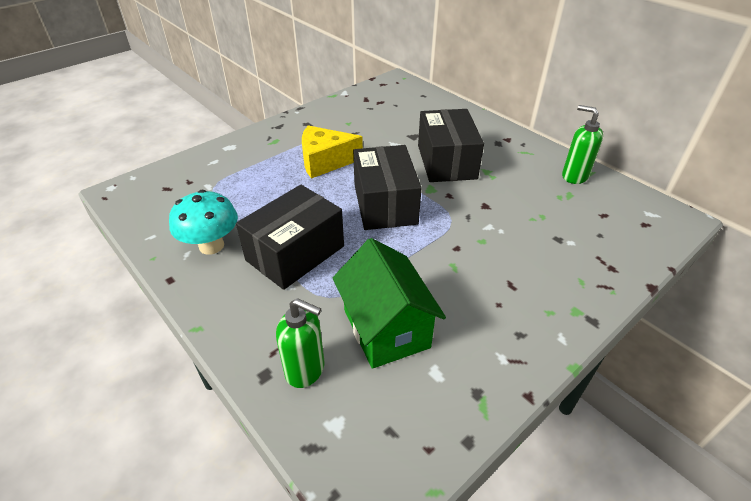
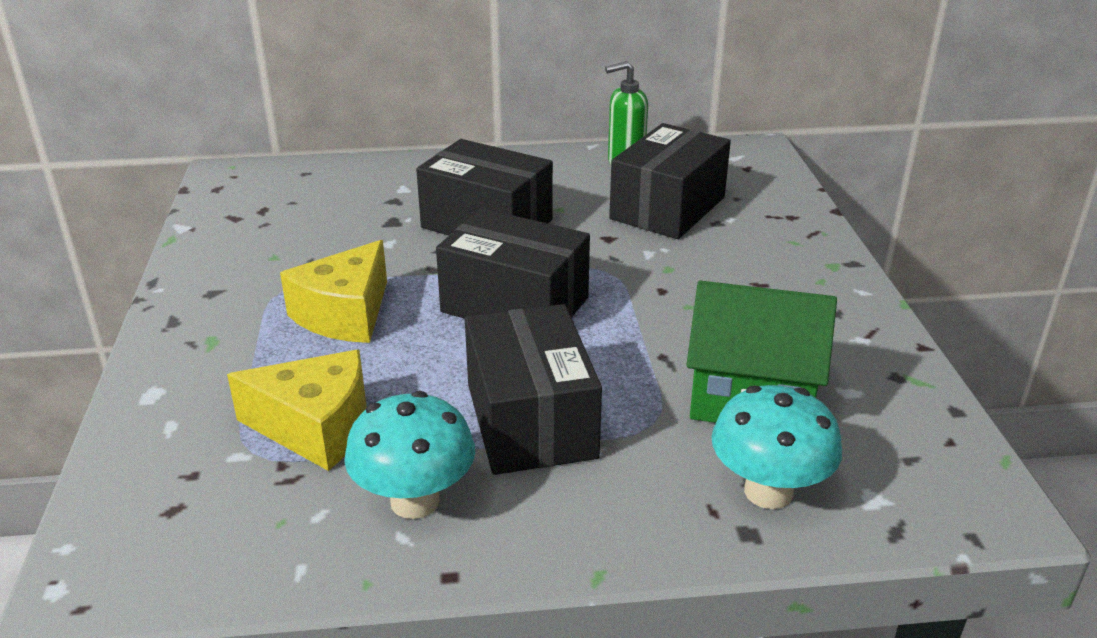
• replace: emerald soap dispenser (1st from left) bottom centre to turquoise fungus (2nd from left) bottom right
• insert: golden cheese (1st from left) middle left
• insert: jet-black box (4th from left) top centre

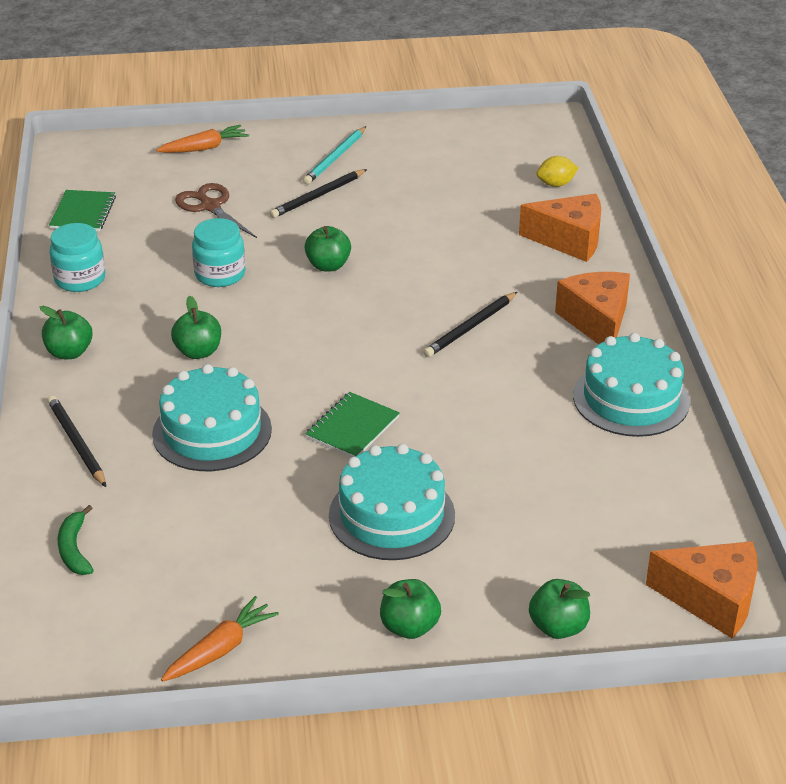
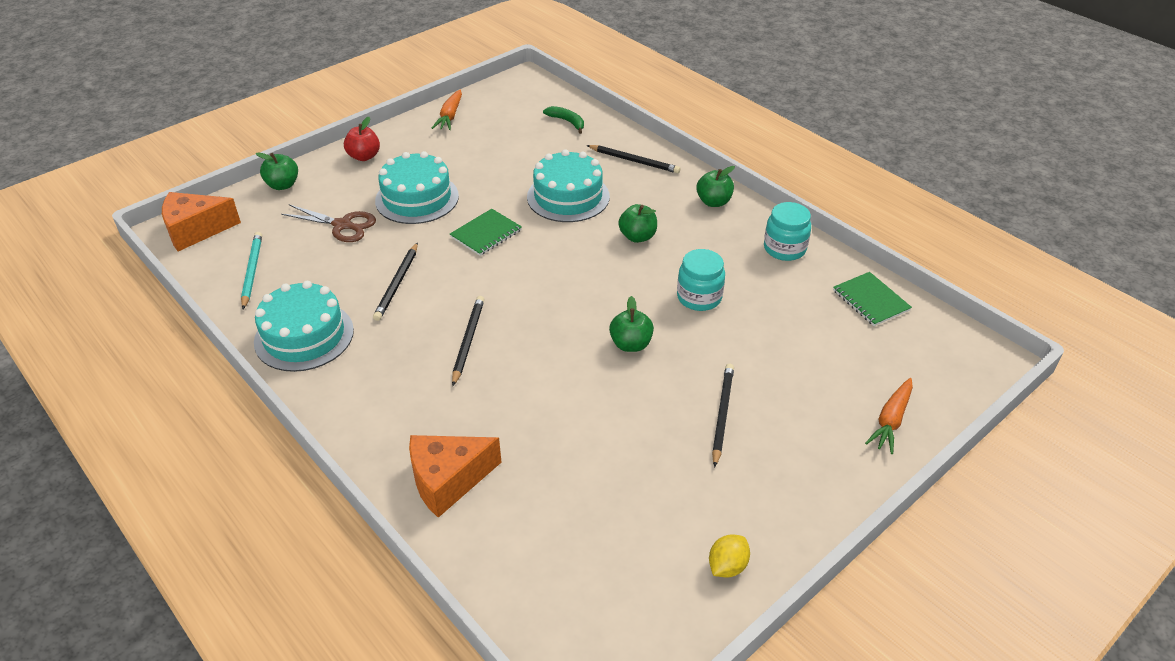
• move: brown scissors top left to middle left
• move: turquoise lead pencil top centre to middle left
• rotate: emerald exercise book (2nd from left in the first image) centre = centre 45 degrees clockwise
• recolor: emerald apple fruit (4th from left) bottom centre to scarlet apple fruit top left
• move: golden toy lemon top right to bottom centre
• delete: bright orange cheese (2nd from left) middle right
• insert: jet-black lead pencil (1st from left) centre

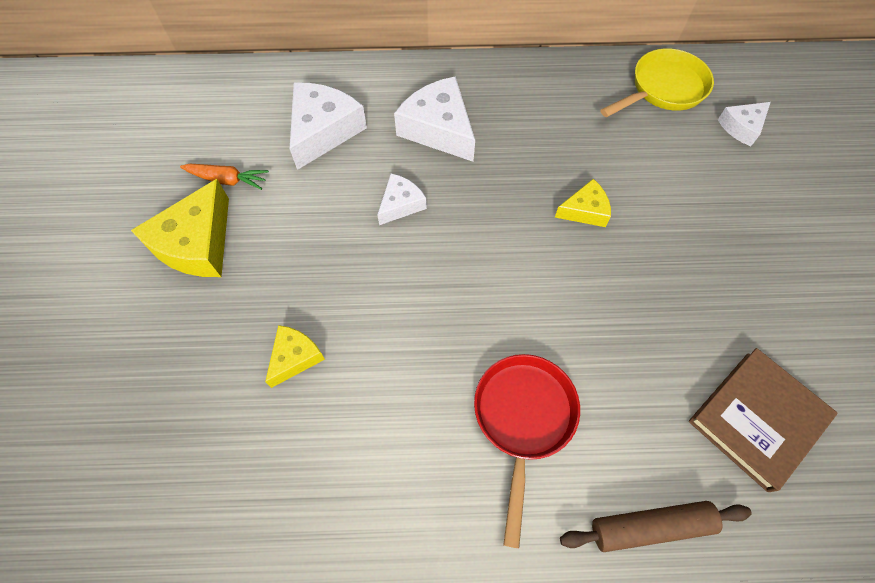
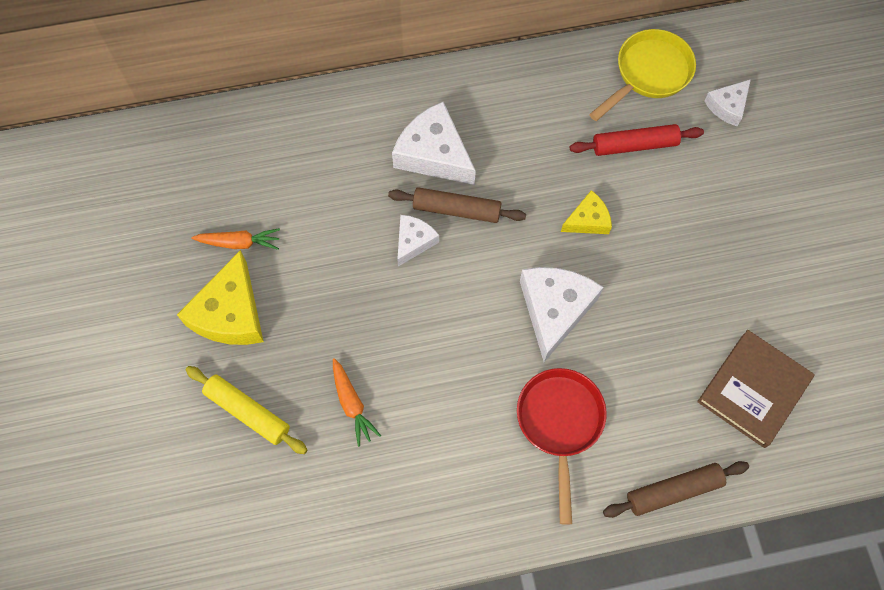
• replace: golden cheese (2nd from left) centre to bright orange toy carrot (2nd from left) bottom centre
• move: pure white cheese (1st from left in the first image) top centre to pure white cheese (3rd from left) centre
• insert: golden rolling pin bottom left
• insert: brown rolling pin (1st from left) centre
• insert: scarlet rolling pin top right

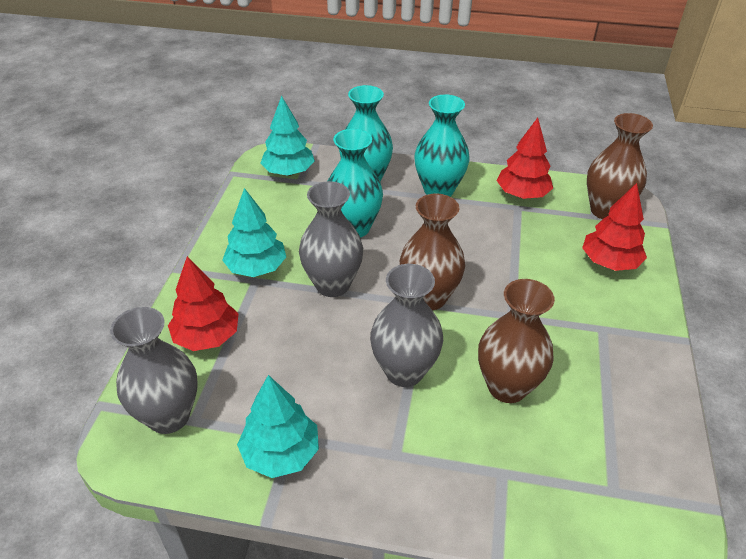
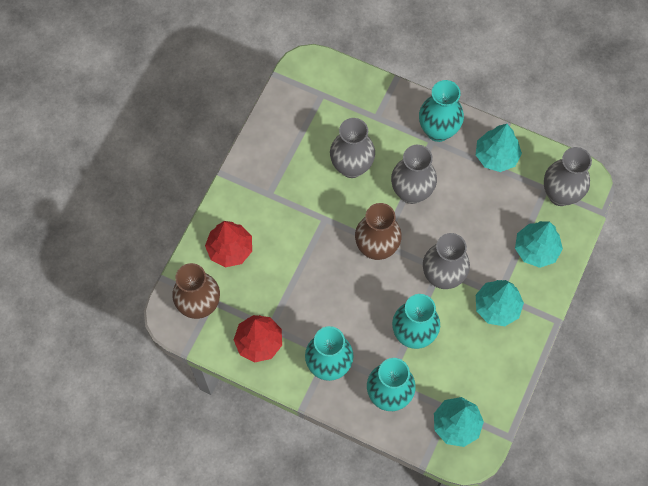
• recolor: scarlet toy tree (1st from left) middle left to turquoise toy tree (4th from left) middle right
• recolor: brown vase (2nd from left) middle right to grey vase (1st from left) top centre
• insert: turquoise vase (4th from left) top right

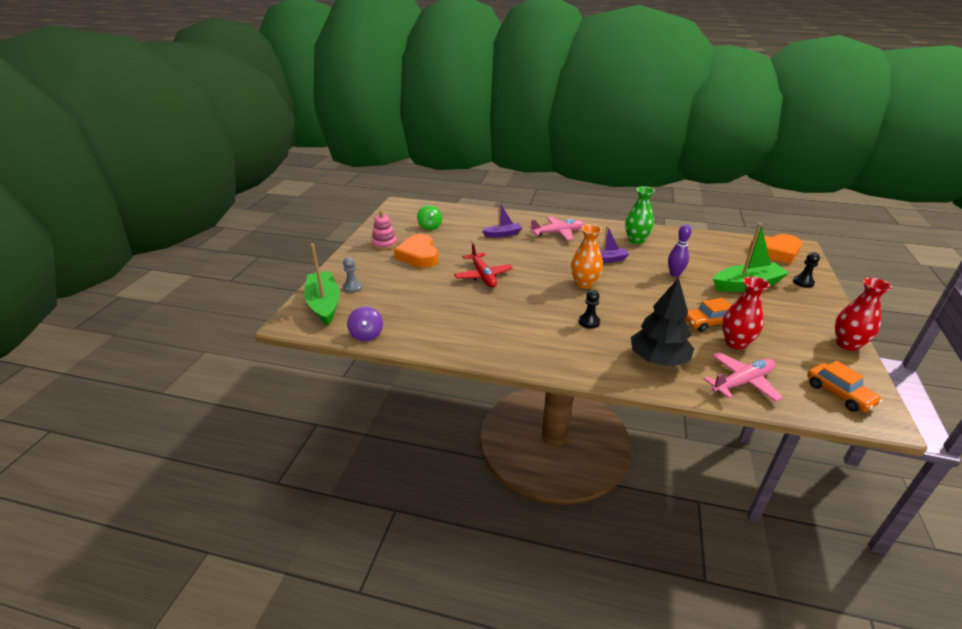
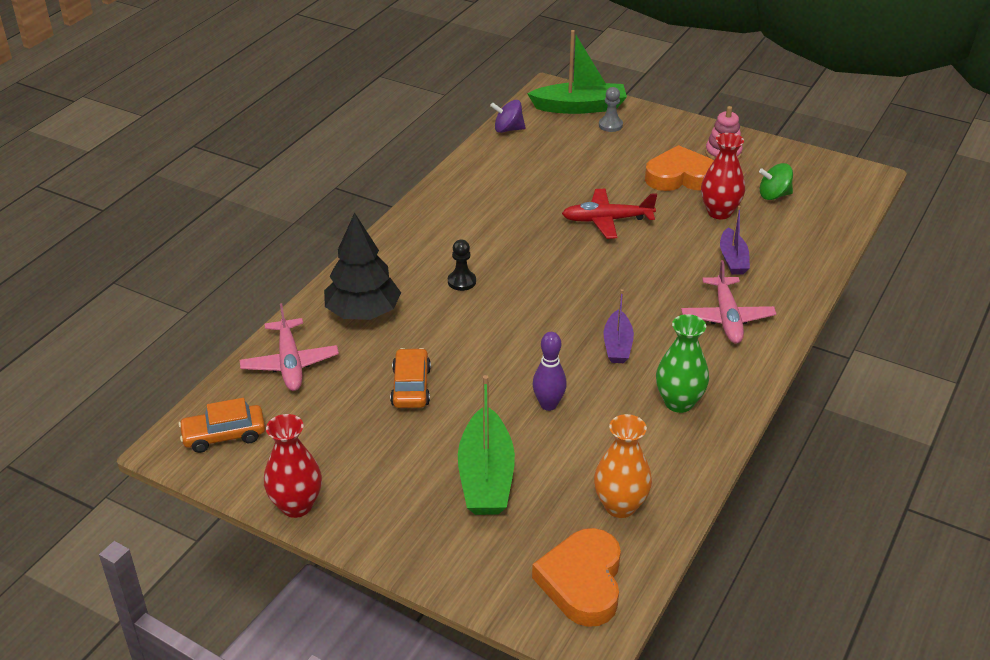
• move: bright orange vase centre to bottom centre
• move: scarlet vase (1st from left in the first image) middle right to scarlet vase (2nd from left) top right
• delete: jet-black game pawn (2nd from left) middle right

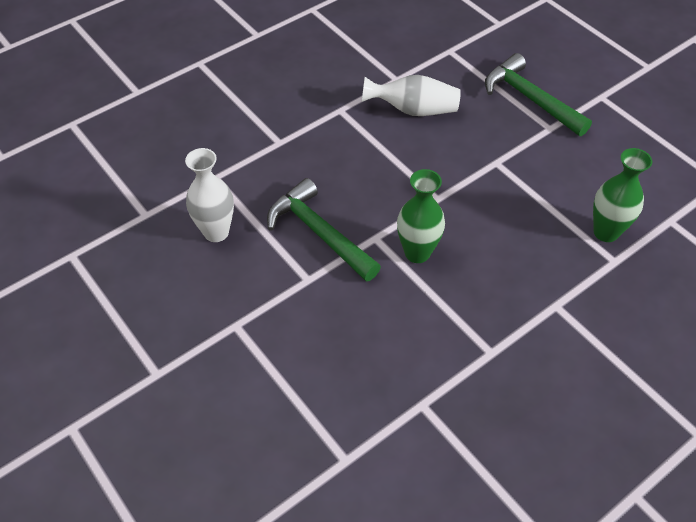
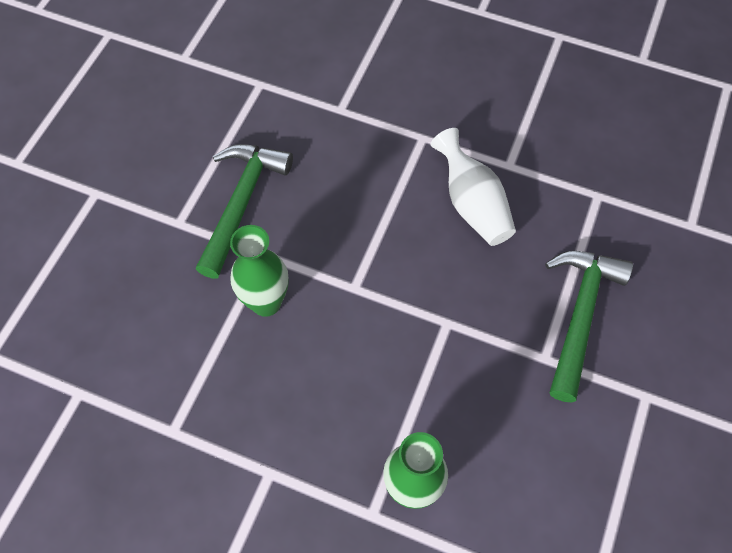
• delete: pure white vase (1st from left) middle left

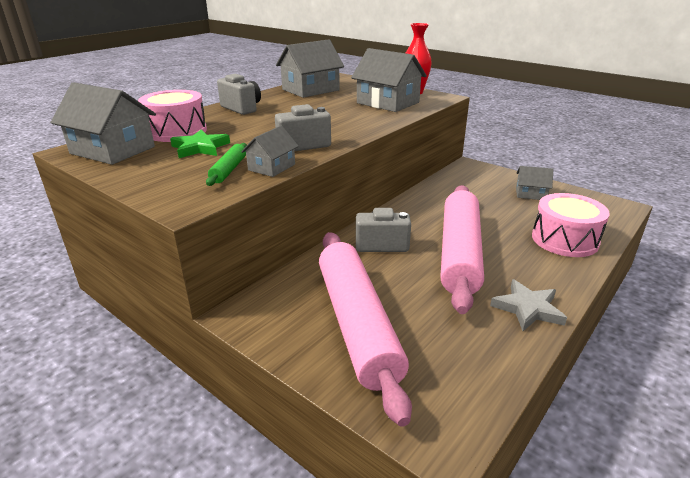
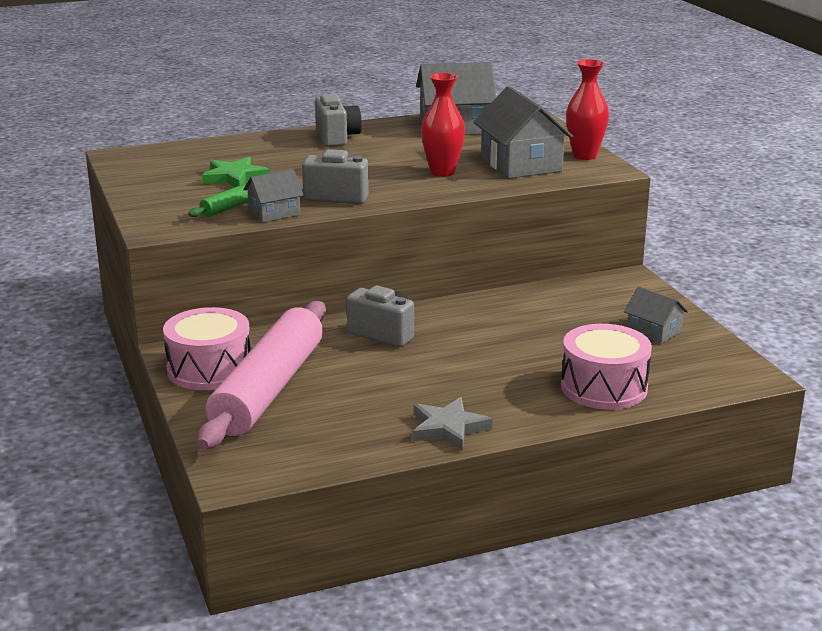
• delete: grey house (1st from left) top left
• move: rosy drum (1st from left) top left to middle left
• delete: rosy rolling pin (2nd from left) middle right
• insert: scarlet vase (1st from left) top centre

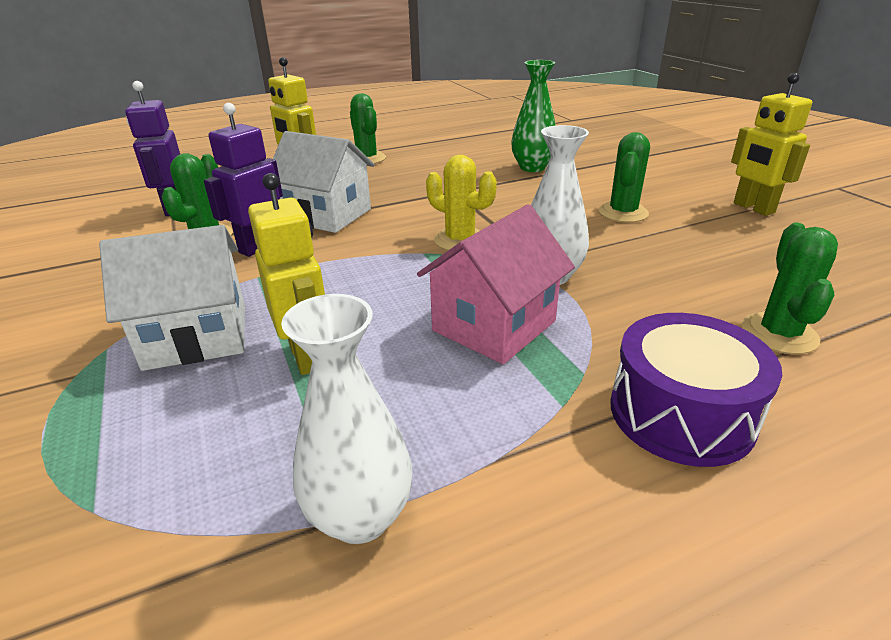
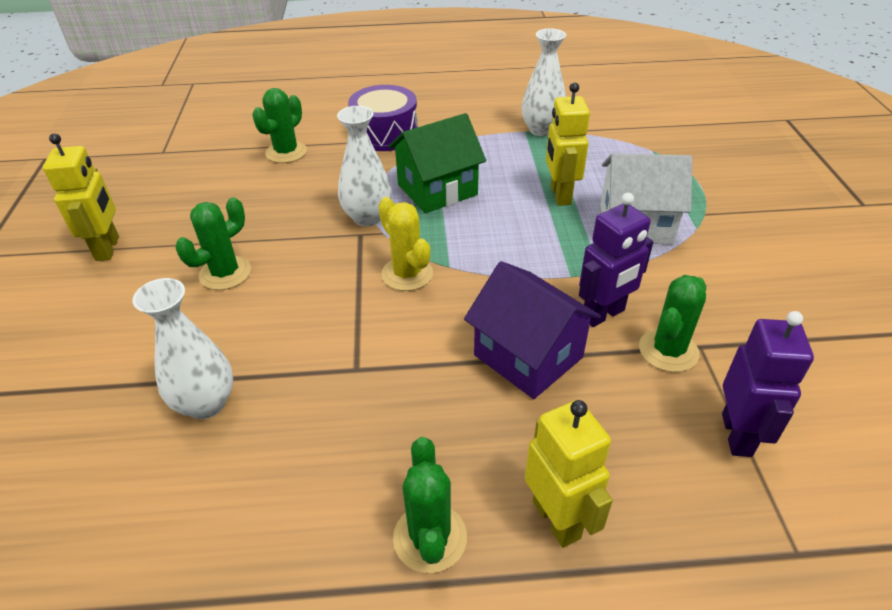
• recolor: pure white house (2nd from left) top centre to violet house centre
• recolor: rosy house centre to emerald house top centre
• recolor: emerald vase top centre to pure white vase (1st from left) middle left

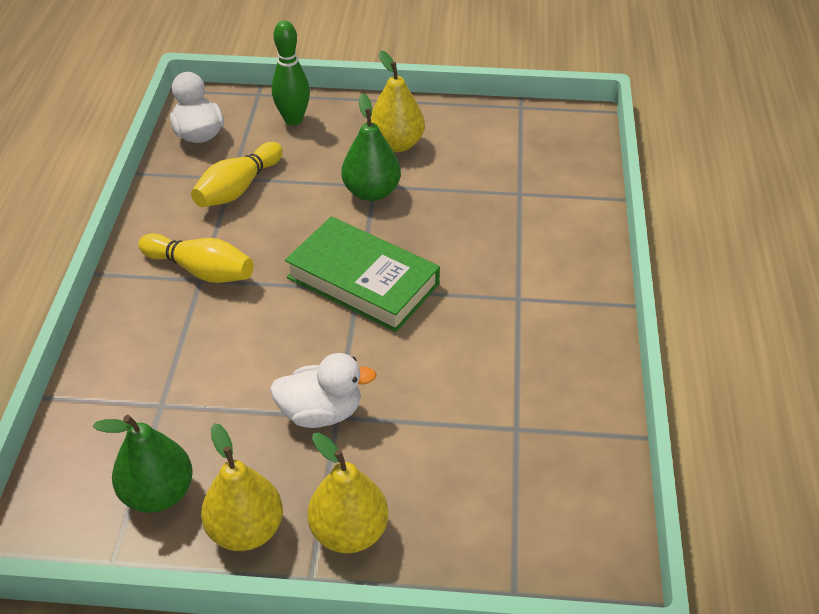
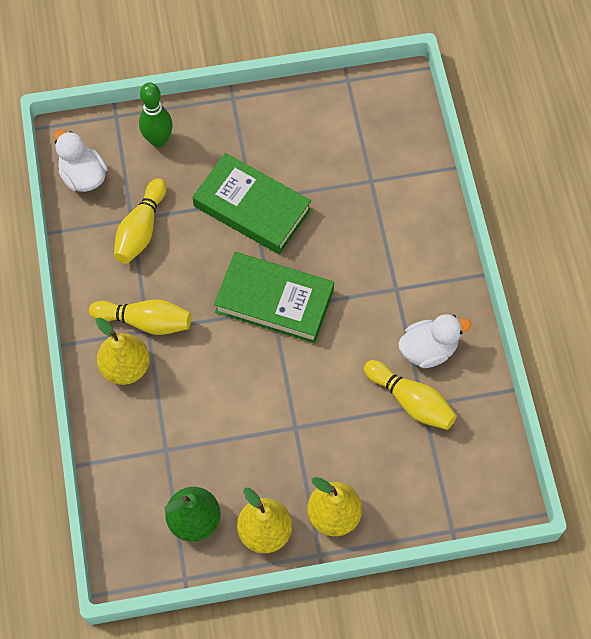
• move: pure white toy duck (2nd from left) centre to middle right
• replace: emerald pear (2nd from left) top centre to emerald book (1st from left) top centre
• move: golden pear (3rd from left in the first image) top centre to golden pear (1st from left) middle left
• insert: golden bowling pin (3rd from left) middle right

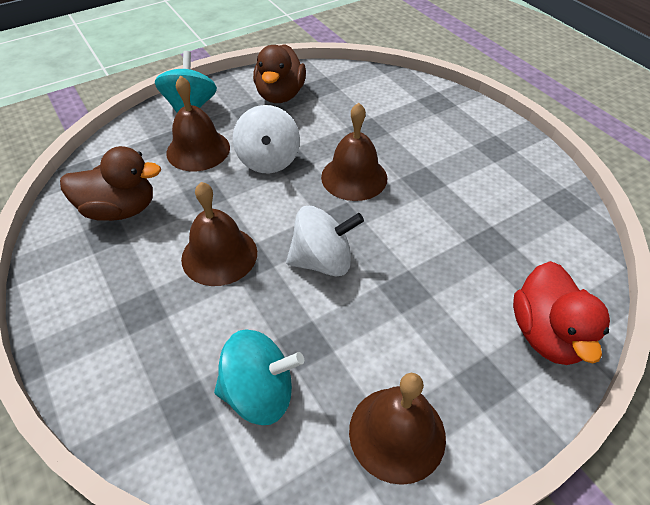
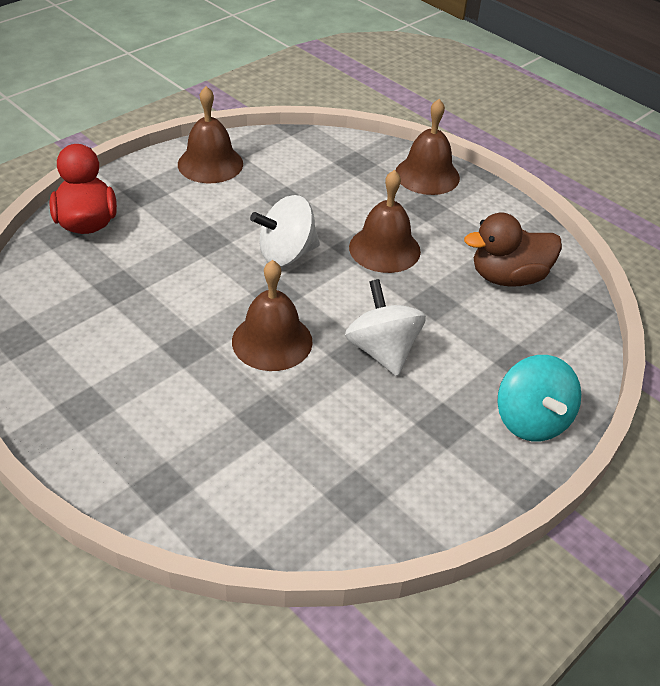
• move: brown bell (1st from left in the first image) top left to brown bell (4th from left) top centre
• delete: turquoise spinning top (2nd from left) bottom centre
• delete: brown toy duck (2nd from left) top centre

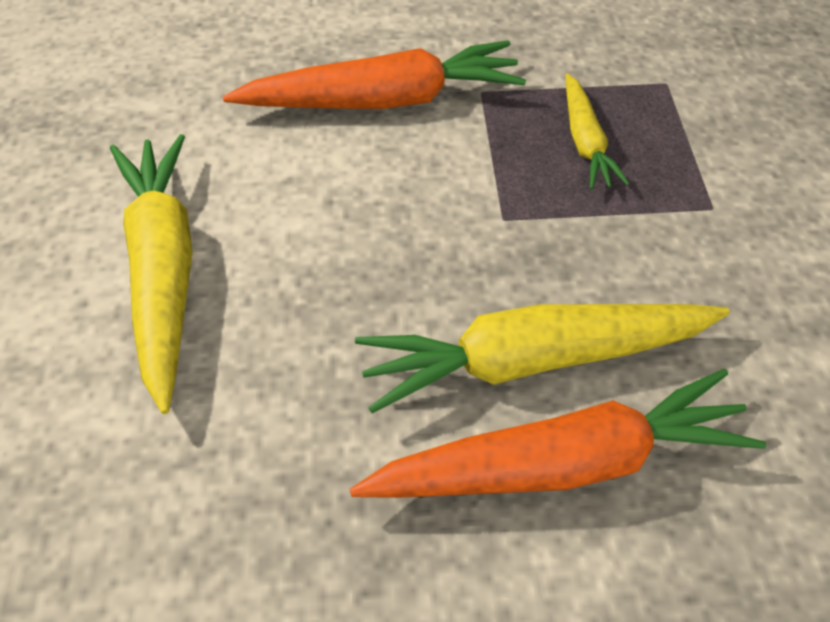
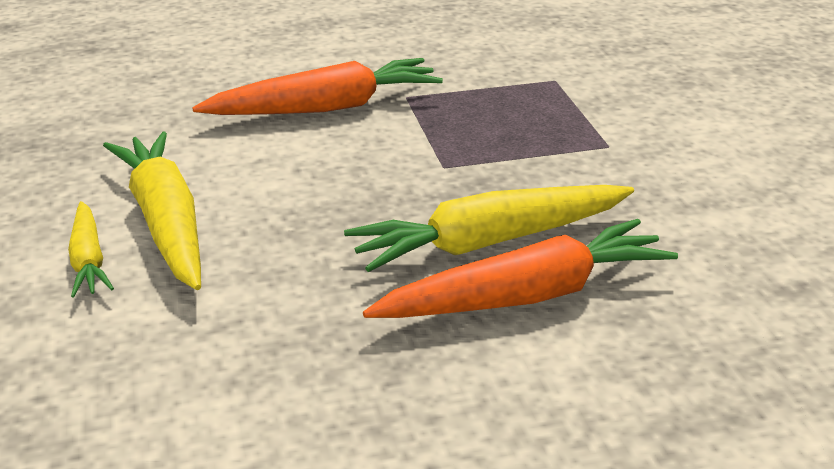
• move: golden toy carrot (3rd from left in the first image) top right to golden toy carrot (1st from left) middle left

